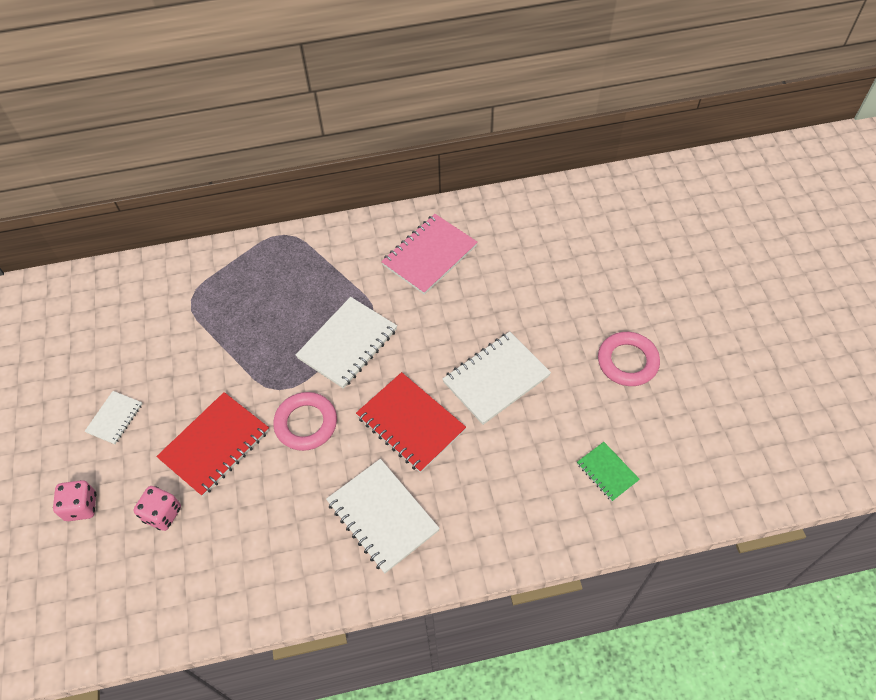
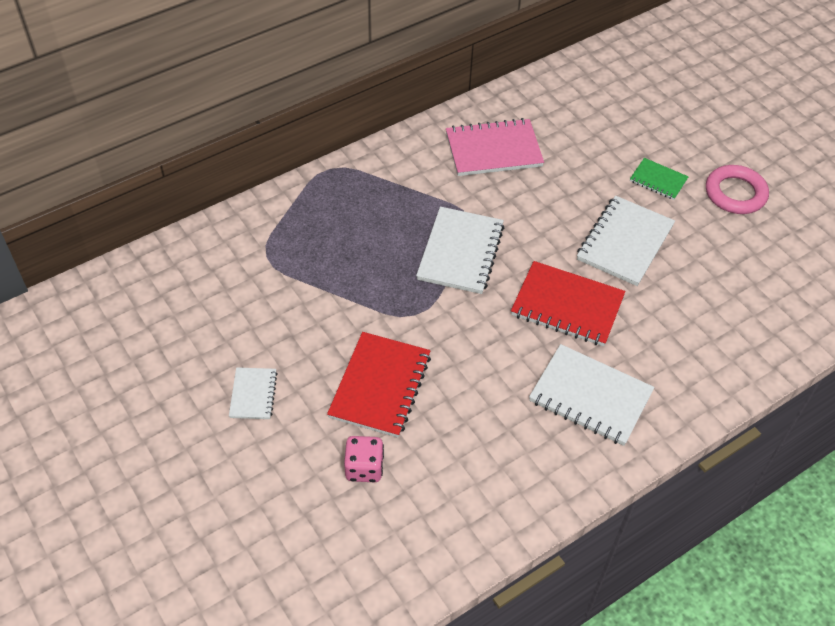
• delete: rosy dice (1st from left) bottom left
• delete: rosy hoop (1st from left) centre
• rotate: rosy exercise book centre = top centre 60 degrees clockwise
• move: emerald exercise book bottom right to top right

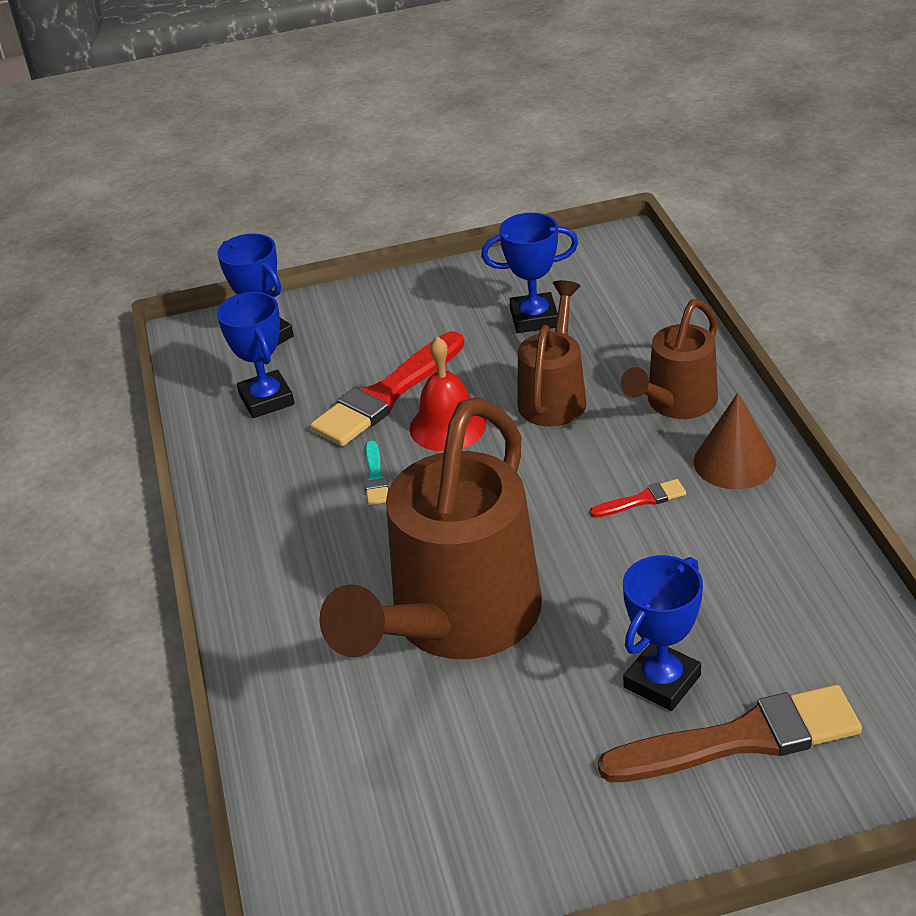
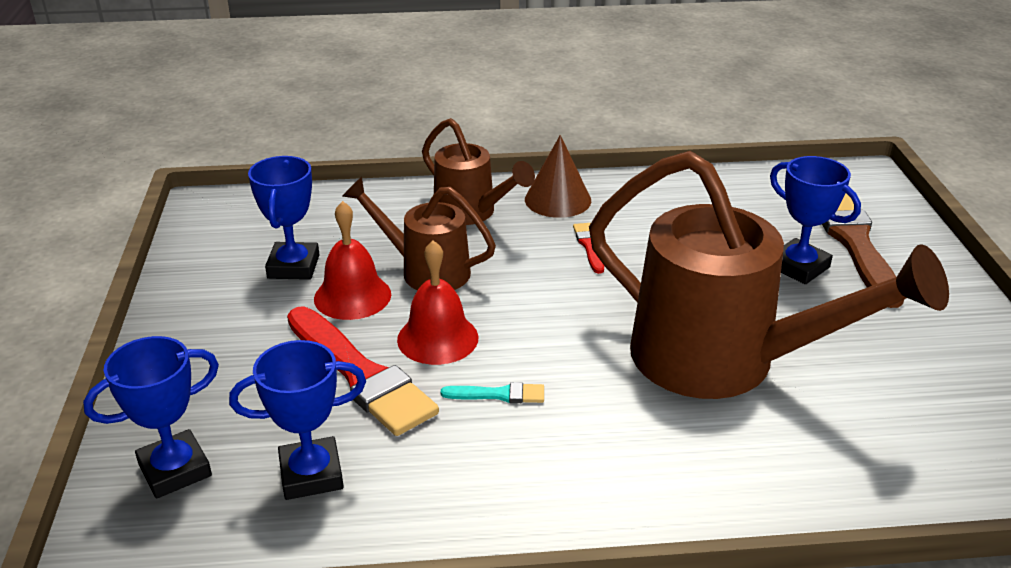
• insert: scarlet bell (1st from left) centre

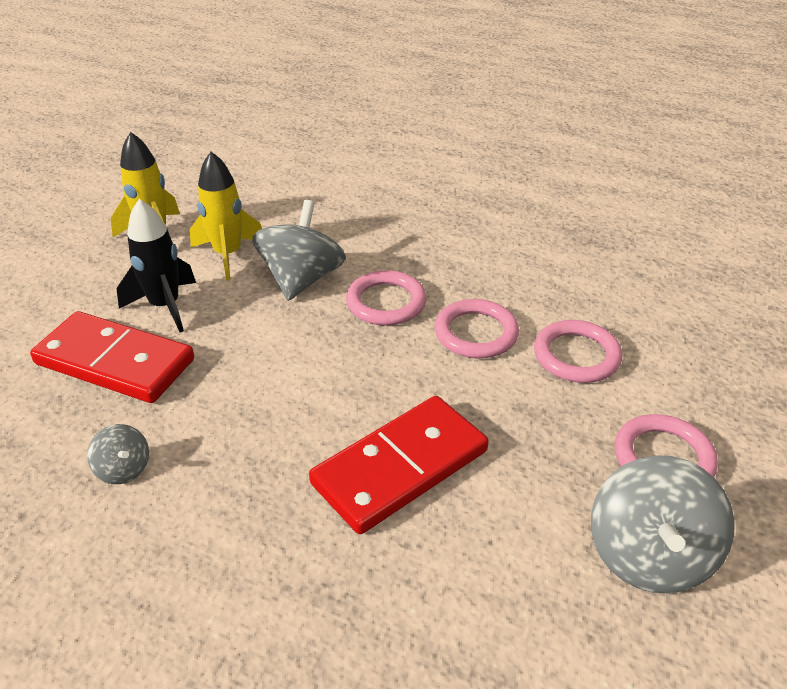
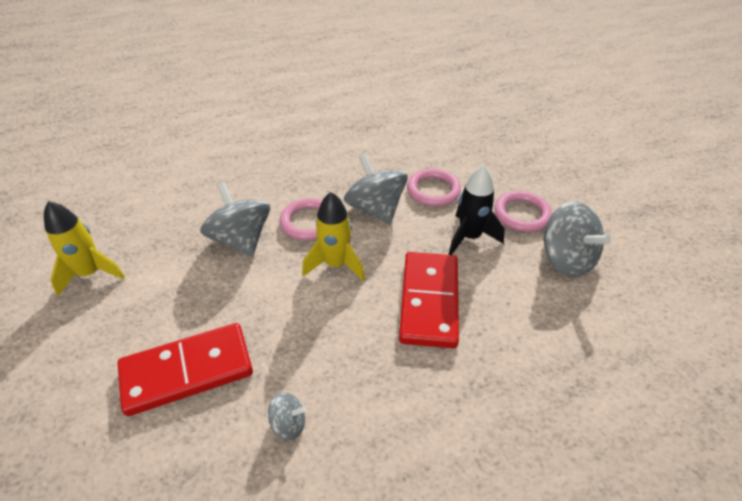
• move: jet-black spaceship middle left to centre
• move: golden spaceship (2nd from left) top left to centre
• replace: rosy hoop (2nd from left) centre to grey spinning top (3rd from left) centre

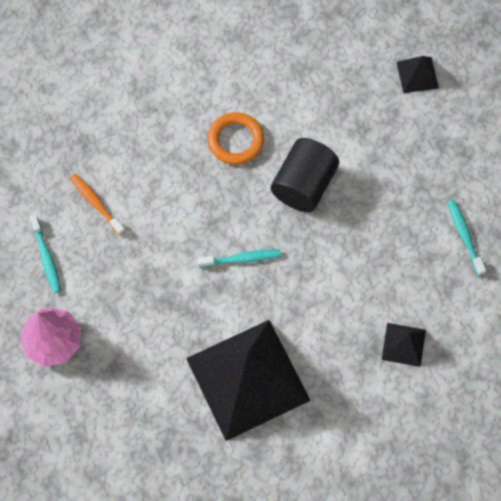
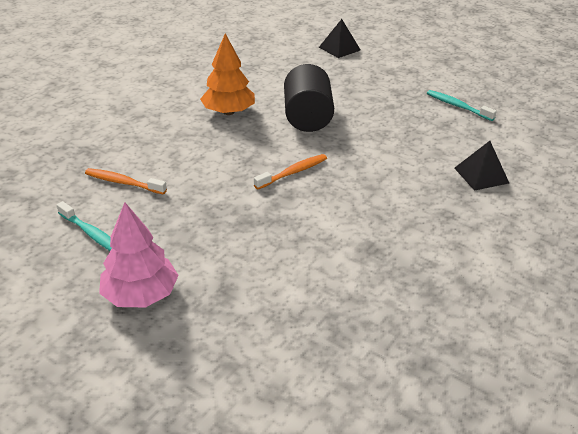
• delete: jet-black solid pyramid (1st from left) bottom centre
• recolor: turquoise toothbrush (2nd from left) centre to bright orange toothbrush (2nd from left) centre
• replace: bright orange hoop top centre to bright orange toy tree top centre

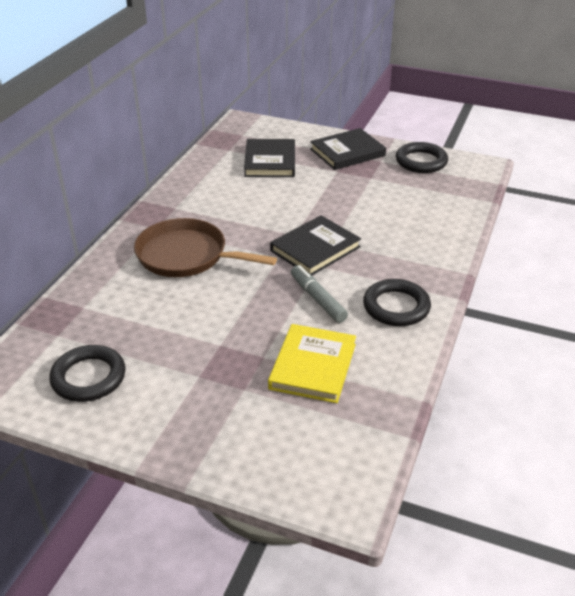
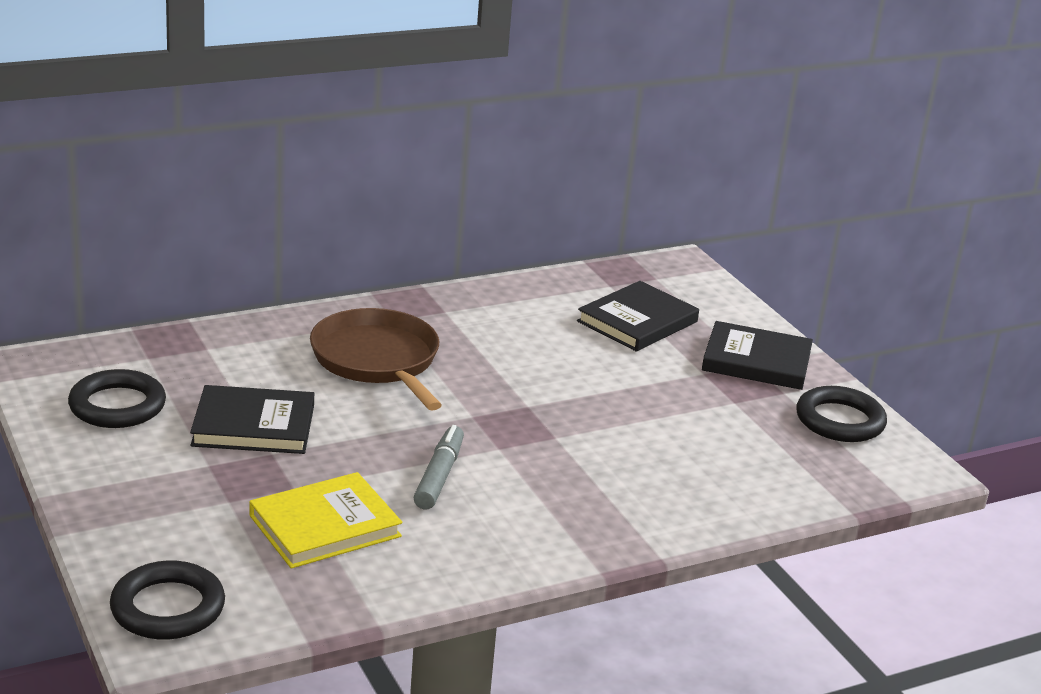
• move: jet-black book (2nd from left in the first image) centre to jet-black book (1st from left) middle left
• move: jet-black hoop (2nd from left) middle right to bottom left

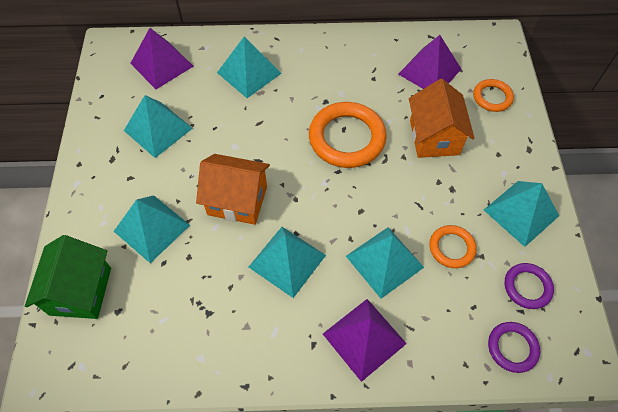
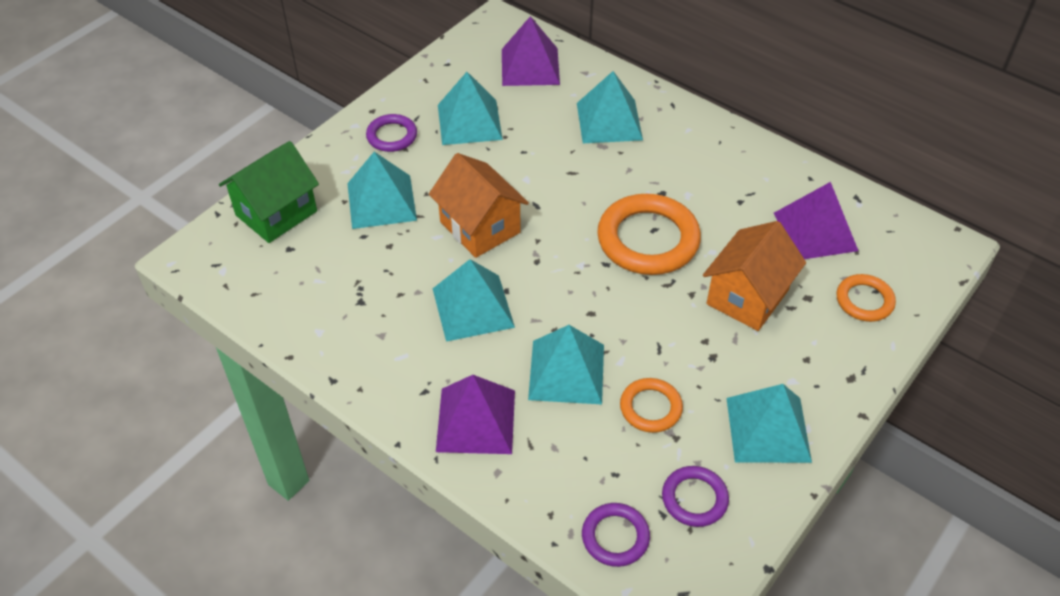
• insert: violet hoop (1st from left) top centre

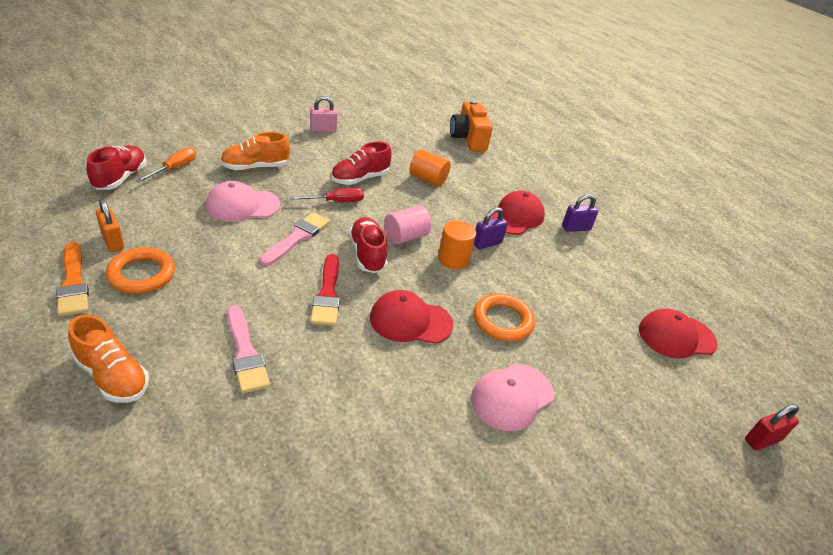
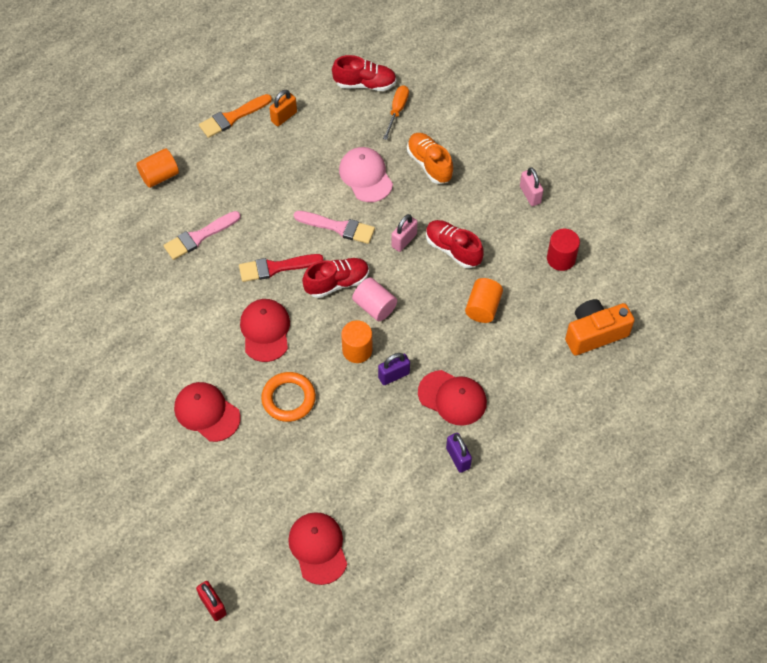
• replace: bright orange lace-up shoe (1st from left) middle left to bright orange cylinder shape (1st from left) top left
• delete: bright orange hoop (1st from left) middle left
• rotate: bright orange screwdriver top left = top centre 90 degrees counterclockwise
• replace: scarlet screwdriver centre to rosy lock (1st from left) centre
• recolor: rosy peaked cap (2nd from left) bottom centre to scarlet peaked cap (1st from left) middle left
• rotate: violet lock (1st from left) centre = centre 75 degrees counterclockwise
• insert: scarlet cylinder shape middle right

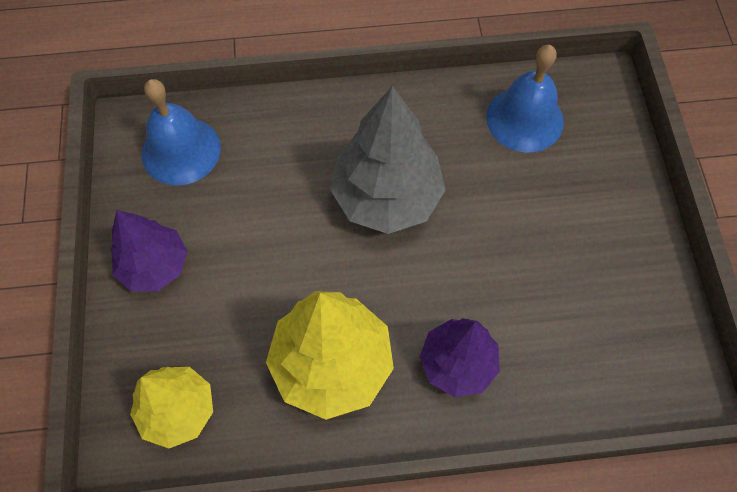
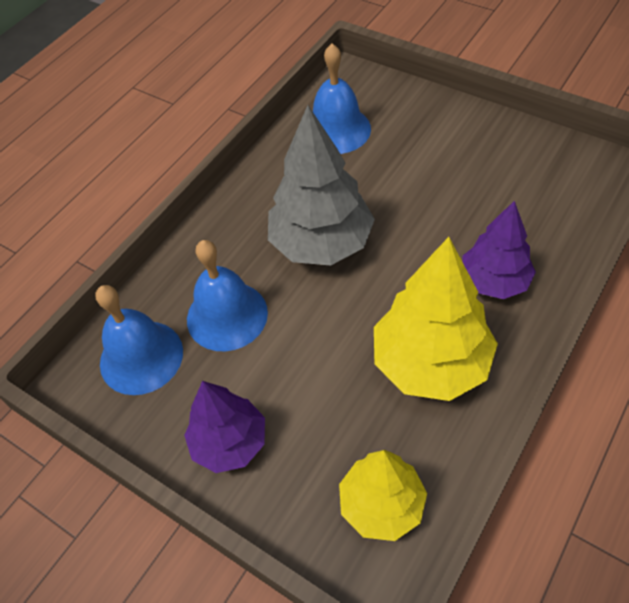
• insert: blue bell (2nd from left) centre

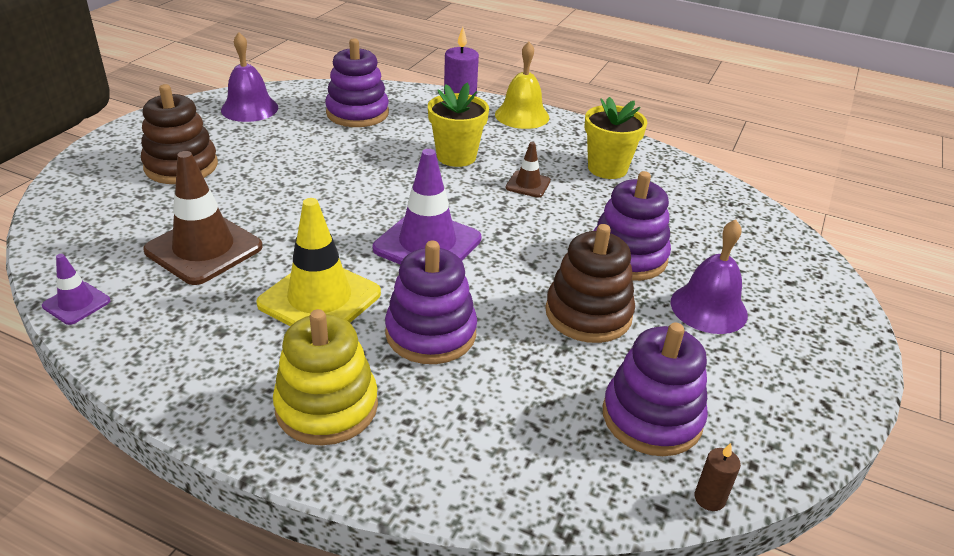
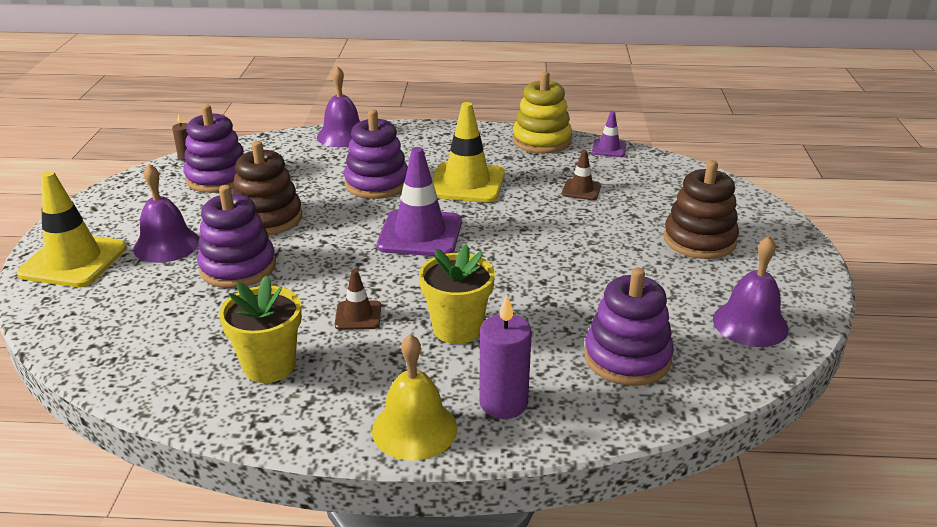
• resize: brown traffic cone (1st from left in the first image) middle left = top centre x0.50
• move: golden ring stacker bottom centre to top centre
• insert: golden traffic cone (1st from left) middle left
• insert: violet bell (2nd from left) top centre

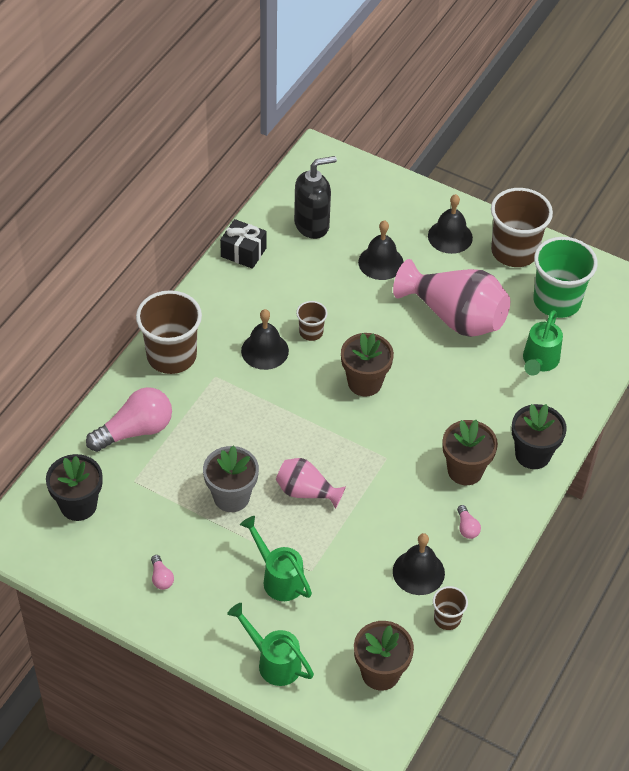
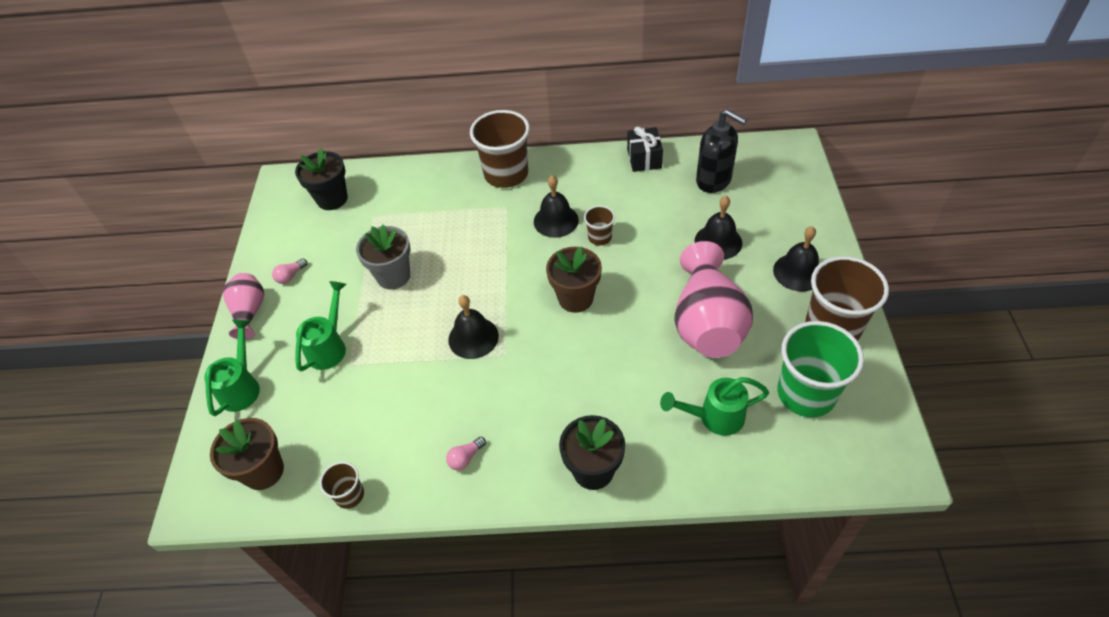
• delete: rosy light bulb (1st from left) middle left
• move: rosy vase (1st from left) centre to middle left
• move: jet-black bell (3rd from left in the first image) bottom centre to jet-black bell (1st from left) centre
• delete: brown flower pot (3rd from left) middle right

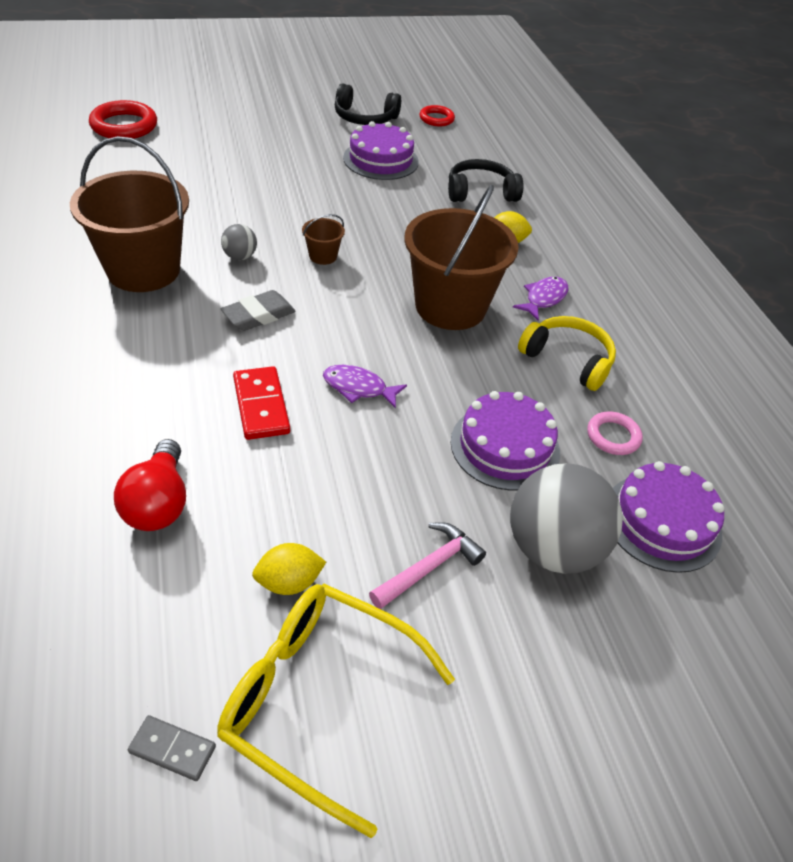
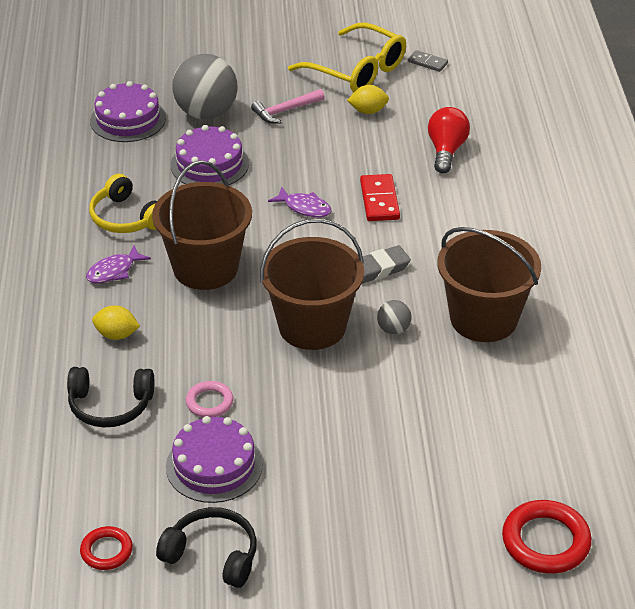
• resize: brown pail (2nd from left) top centre = centre x2.44
• move: rosy hoop middle right to middle left

